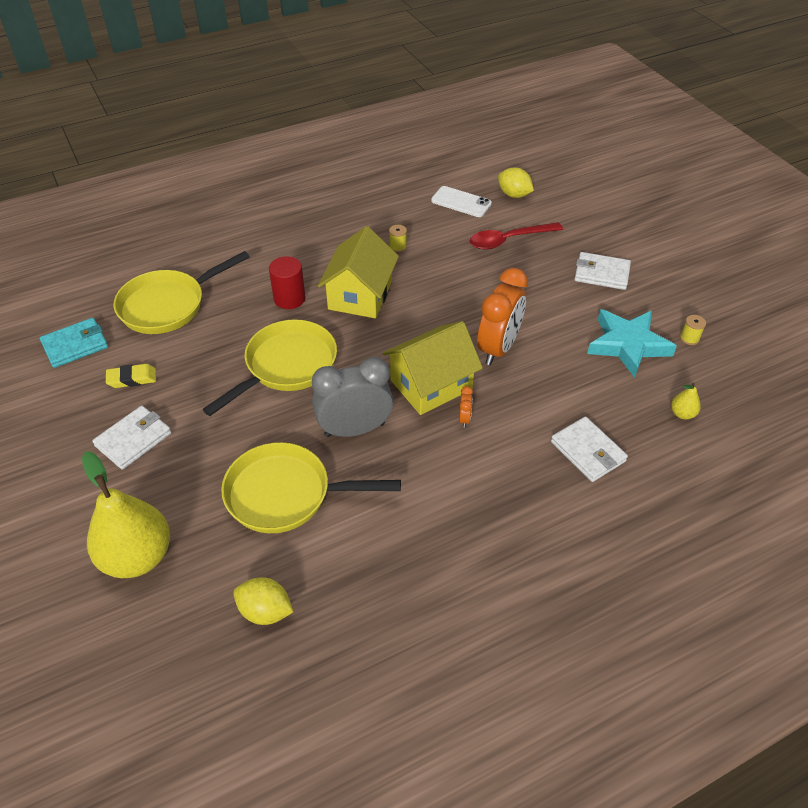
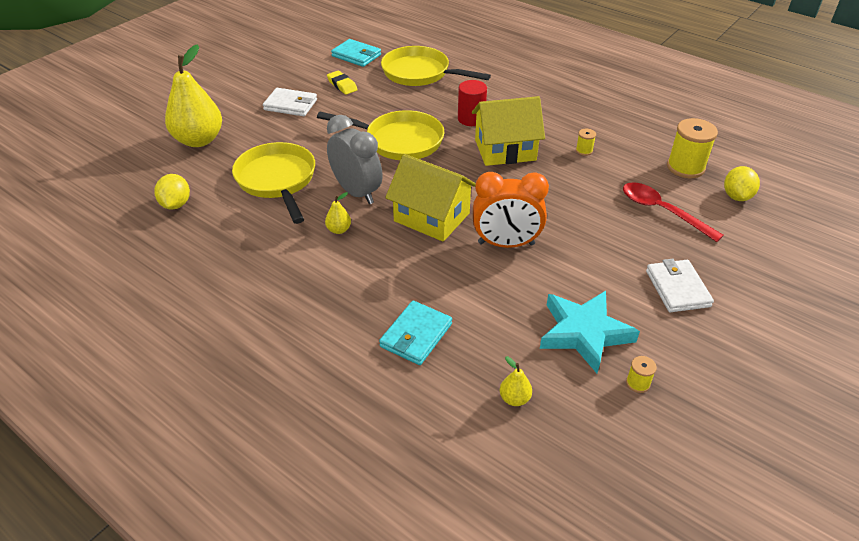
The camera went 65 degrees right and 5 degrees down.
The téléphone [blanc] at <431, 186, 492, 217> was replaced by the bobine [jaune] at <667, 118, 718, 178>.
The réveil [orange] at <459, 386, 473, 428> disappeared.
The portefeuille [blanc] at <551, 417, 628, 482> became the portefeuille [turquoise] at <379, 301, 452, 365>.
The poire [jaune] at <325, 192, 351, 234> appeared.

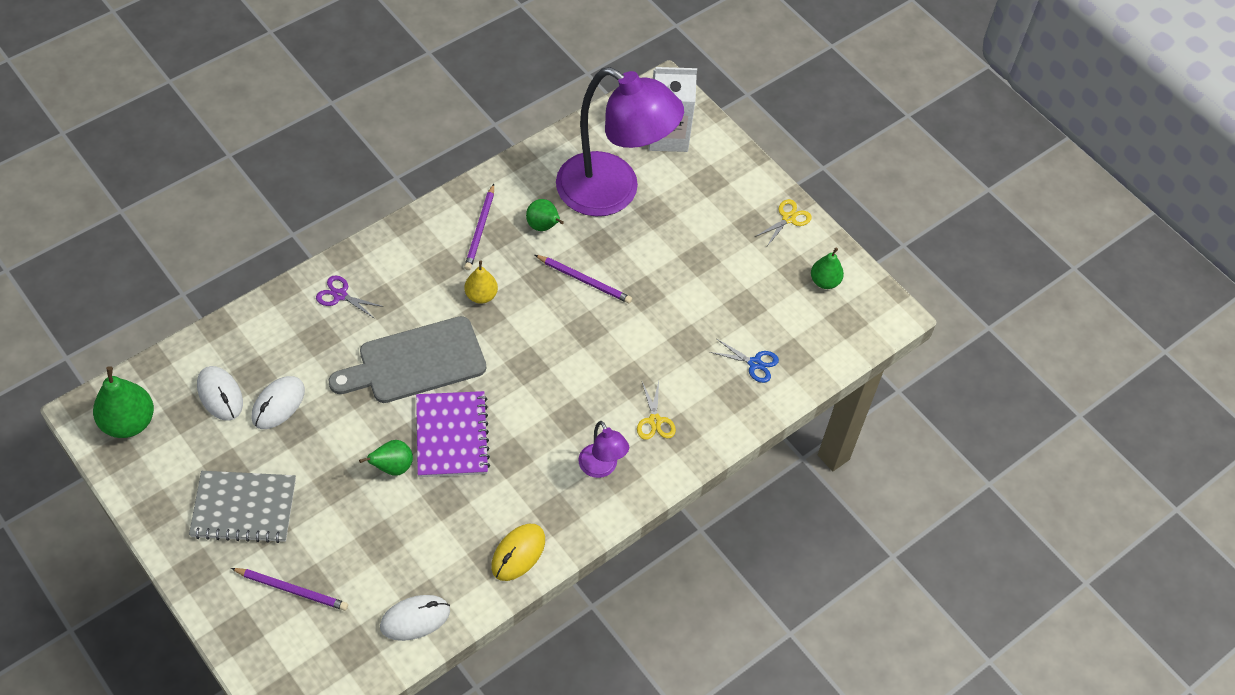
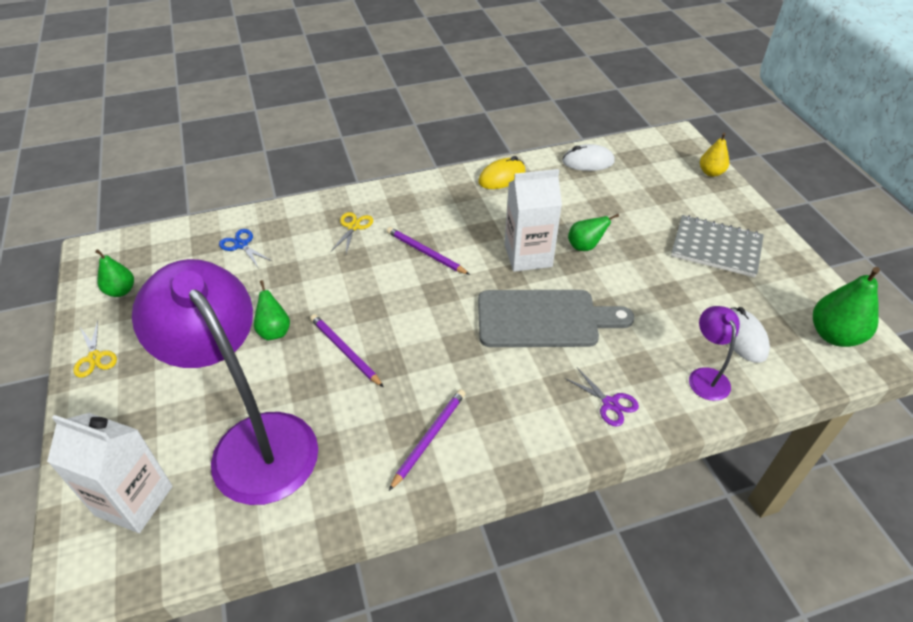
The camera went 155 degrees left and 10 degrees down.
The crayon [violet] moved from <231, 568, 348, 611> to <387, 227, 470, 275>.
The souris [blanc] at <252, 376, 305, 429> disappeared.
The carnet [violet] at <416, 391, 490, 477> was replaced by the brique de lait [blanc] at <504, 169, 562, 272>.
The poire [jaune] moved from <464, 260, 498, 304> to <700, 133, 729, 177>.
The poire [vert] moved from <526, 199, 564, 231> to <254, 280, 290, 340>.
The lampe [violet] moved from <578, 421, 629, 478> to <689, 306, 740, 401>.
The ciseaux [jaune] at <755, 199, 812, 246> turned 90 degrees counterclockwise.

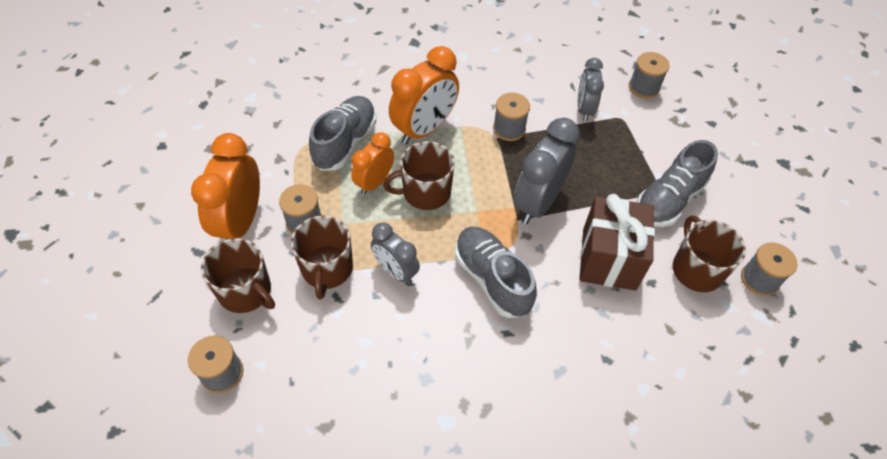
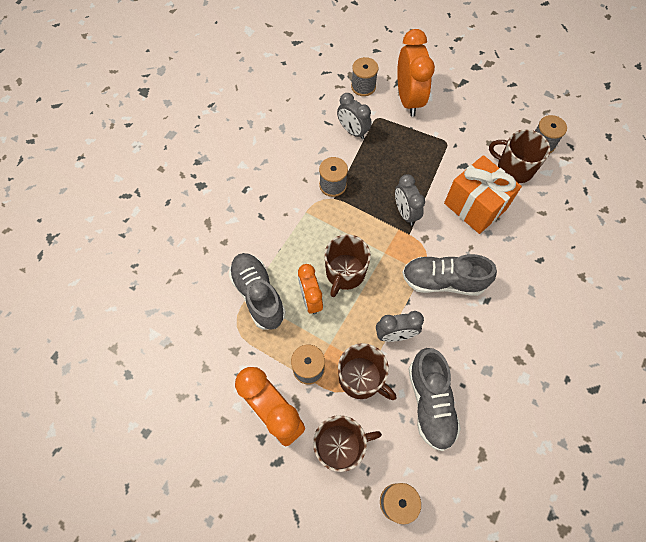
The camera went 50 degrees left and 10 degrees up.
The réveil [orange] moved from <389, 46, 459, 144> to <397, 29, 435, 117>.
The réveil [gris] at <514, 118, 580, 224> changed to 0.62 times the size.
The cadeau [marron] at <579, 194, 655, 291> became the cadeau [orange] at <444, 155, 522, 234>.
The chaussure [gris] moved from <637, 140, 718, 227> to <408, 348, 461, 451>.

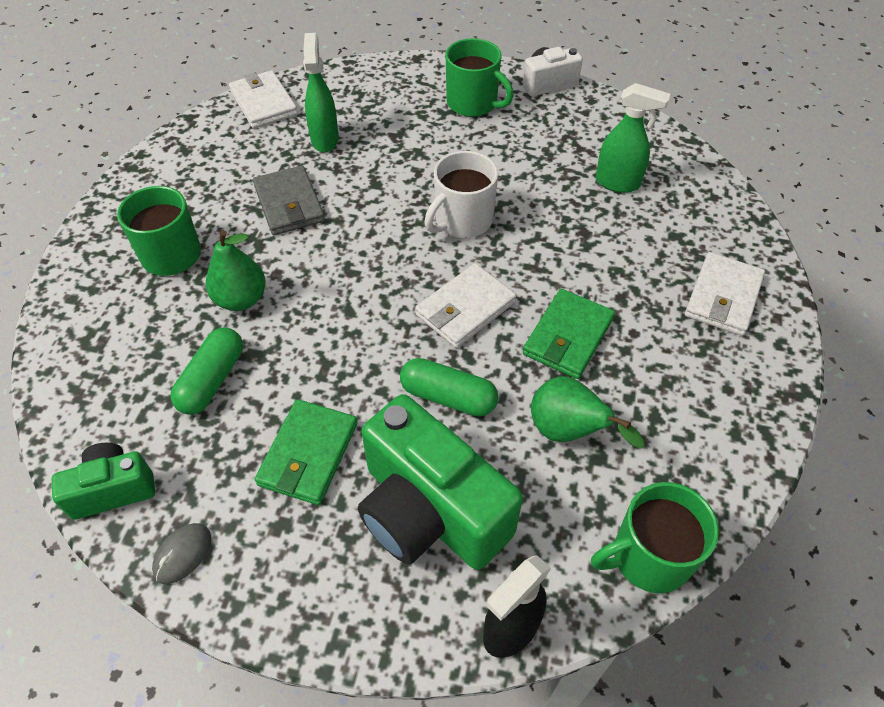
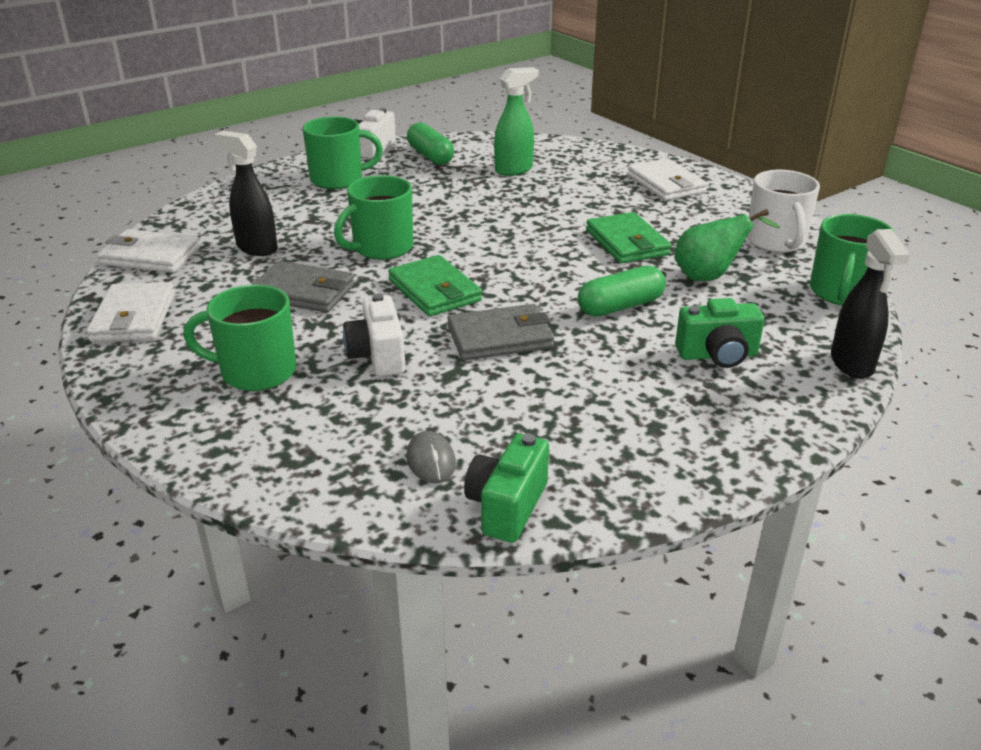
The camera went 50 degrees left and 20 degrees down.
The souris [gris] moved from <152, 523, 211, 584> to <406, 431, 456, 483>.
The gélule [vert] moved from <170, 327, 243, 415> to <407, 123, 454, 165>.
The poire [vert] at <206, 230, 266, 311> was replaced by the appareil photo [blanc] at <343, 293, 406, 376>.
The portefeuille [vert] moved from <255, 399, 357, 505> to <388, 255, 482, 316>.
The vaporisateur [vert] at <303, 33, 339, 152> became the vaporisateur [noir] at <214, 131, 278, 256>.
The appareil photo [vert] at <358, 394, 523, 570> changed to 0.53 times the size.
The portefeuille [blanc] moved from <415, 263, 516, 348> to <87, 282, 175, 342>.
The tasse [blanc] moved from <425, 151, 498, 238> to <747, 170, 820, 253>.
The tasse [vert] at <334, 175, 413, 260> appeared.
The portefeuille [gris] at <447, 304, 554, 360> appeared.

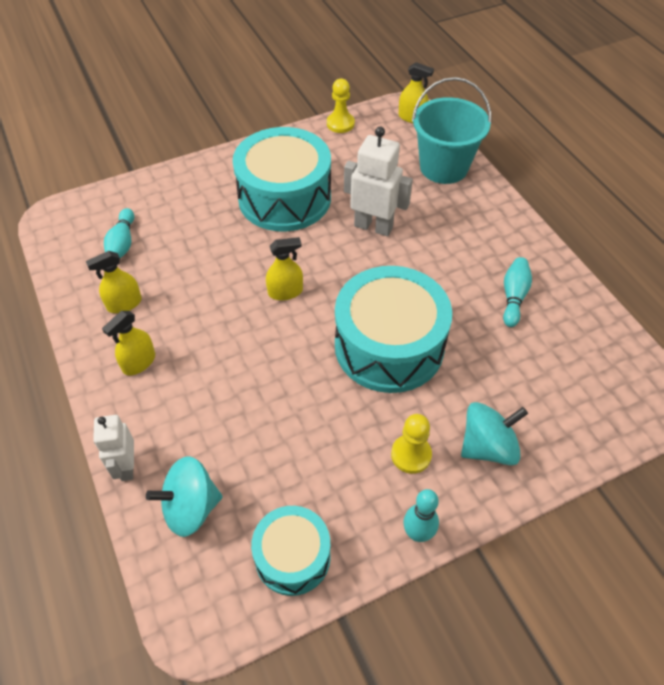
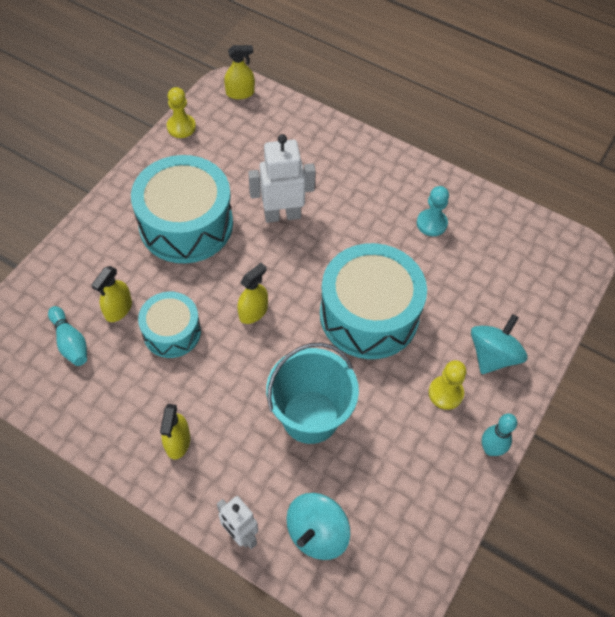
The camera went 35 degrees left and 5 degrees up.
The vaporisateur [jaune] moved from <86, 251, 142, 313> to <91, 266, 132, 322>.
The tambour [turquoise] moved from <251, 506, 331, 596> to <138, 292, 201, 358>.
The seau [turquoise] moved from <412, 77, 492, 184> to <266, 343, 359, 444>.
The quille [turquoise] at <503, 257, 532, 327> was replaced by the pion [turquoise] at <417, 186, 449, 236>.

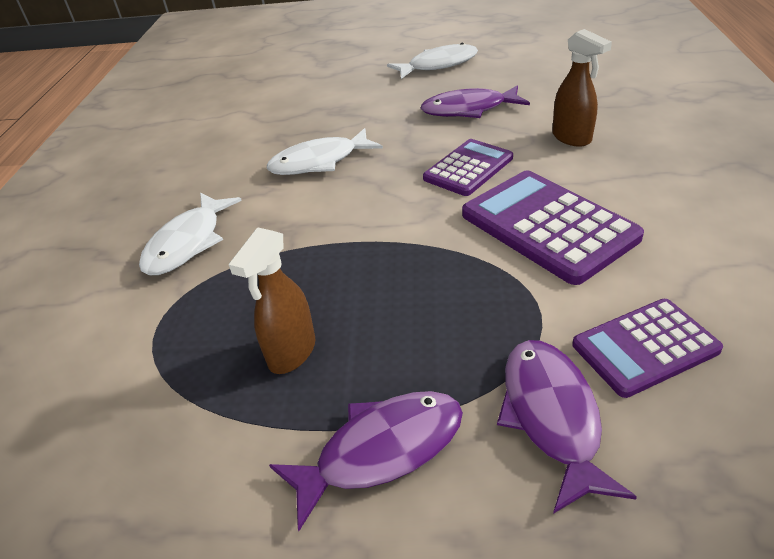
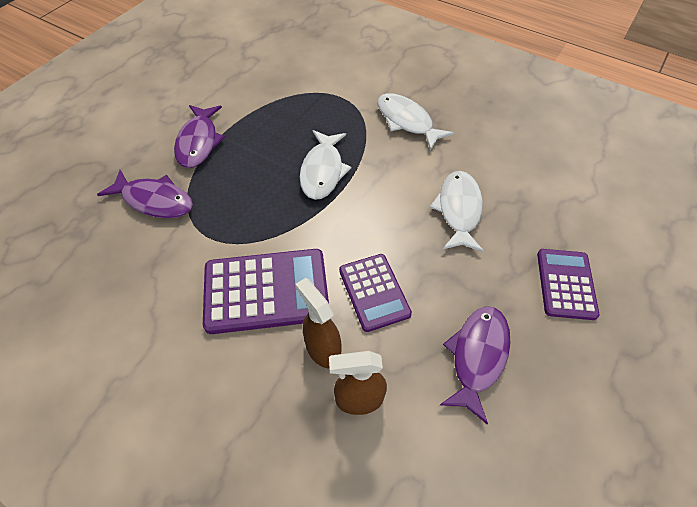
The camera went 115 degrees right and 15 degrees up.
The vaporisateur [marron] moved from <229, 227, 315, 374> to <295, 278, 341, 369>.
The poisson [blanc] moved from <387, 43, 478, 79> to <300, 130, 351, 200>.
The calculatrice [violet] moved from <572, 299, 723, 398> to <537, 249, 600, 320>.

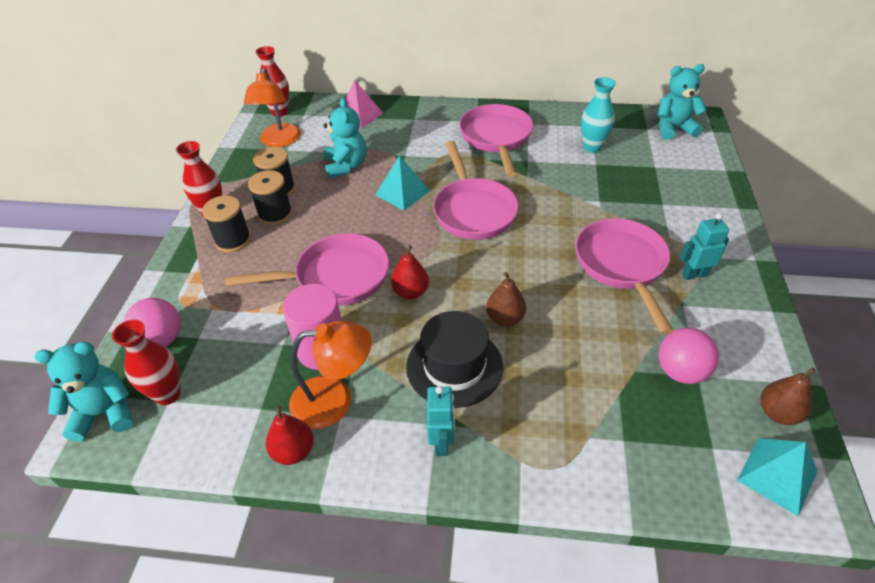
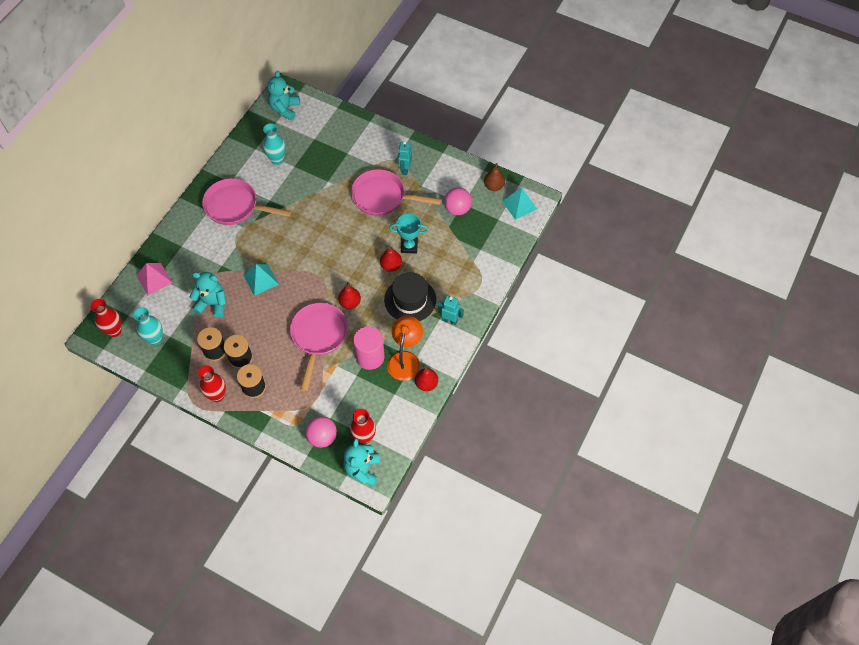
The camera went 70 degrees left and 15 degrees up.
The lampe [orange] at <244, 68, 301, 147> was replaced by the vase [turquoise] at <133, 307, 163, 345>.
The poêle [rose] at <433, 141, 519, 240> disappeared.
The poire [marron] at <486, 272, 526, 326> became the poire [rouge] at <380, 247, 402, 272>.
The trophée [turquoise] at <389, 214, 428, 254> appeared.

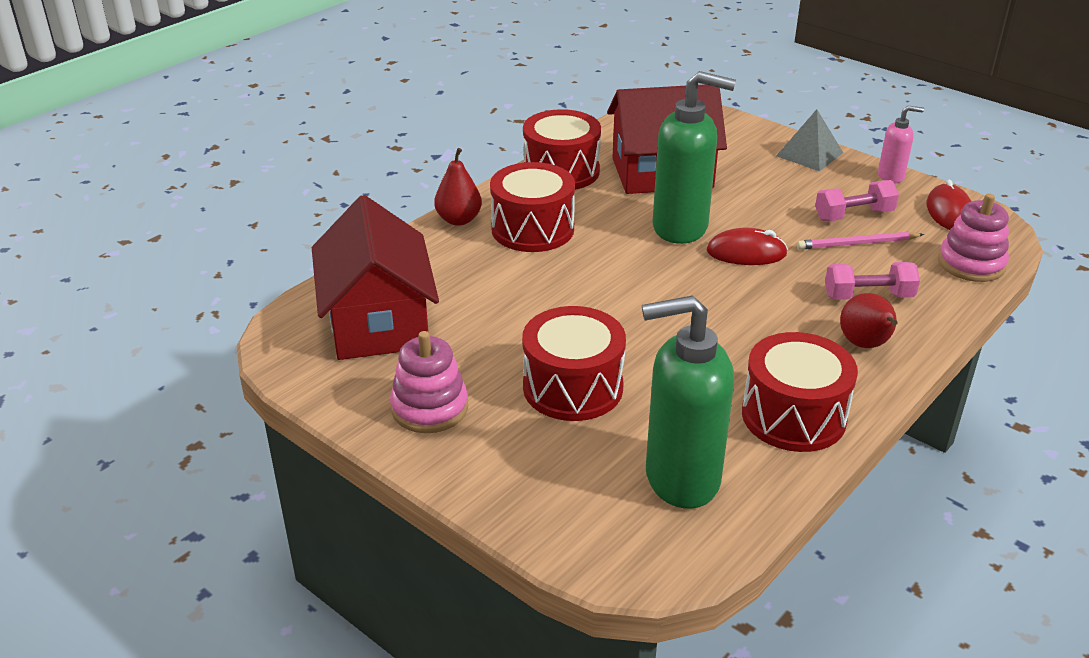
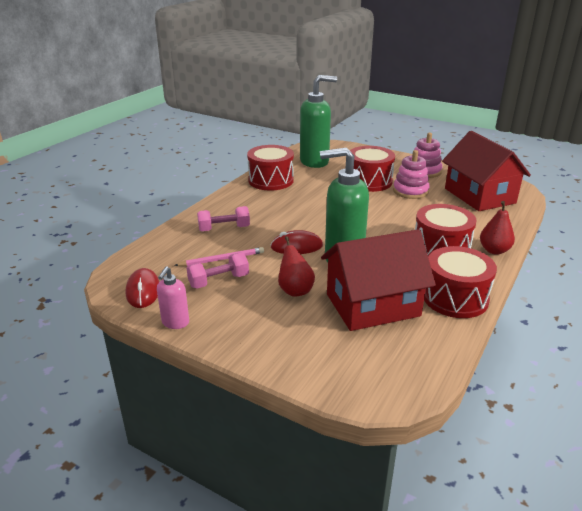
The camera went 170 degrees right and 5 degrees down.
The pyramide [gris] at <776, 109, 843, 171> disappeared.
The poire [rouge] moved from <840, 293, 898, 348> to <278, 236, 315, 297>.
The distributeur de savon [rose] at <878, 106, 924, 183> turned 60 degrees counterclockwise.
The jouet à empiler [rose] moved from <938, 193, 1009, 282> to <393, 150, 430, 199>.

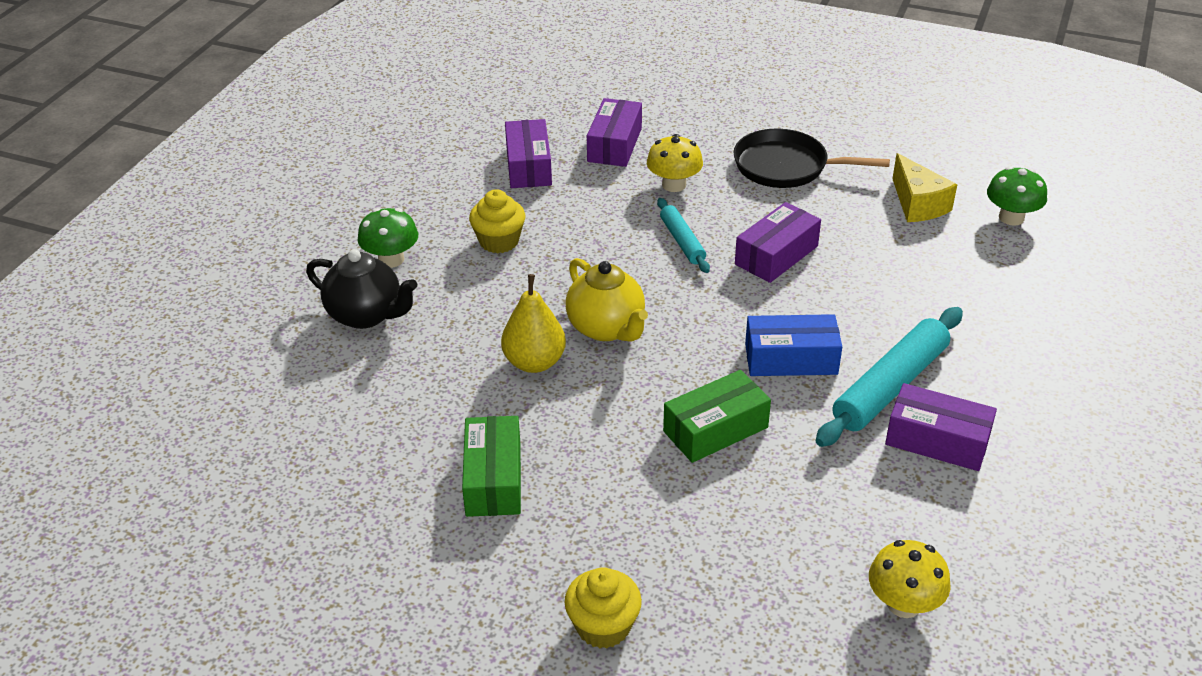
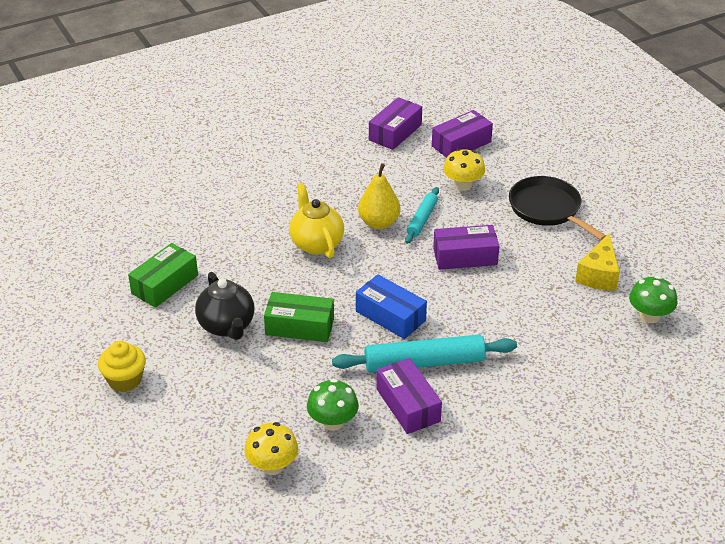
The camera went 40 degrees right and 0 degrees up.
The théière [noir] moved from <306, 249, 417, 329> to <195, 272, 254, 340>.
The champignon [vert] moved from <358, 208, 418, 268> to <307, 379, 359, 431>.
The muffin [jaune] at <469, 189, 525, 253> disappeared.
The poire [jaune] moved from <501, 274, 566, 373> to <358, 163, 400, 229>.
The théière [jaune] at <566, 258, 648, 341> turned 150 degrees clockwise.

